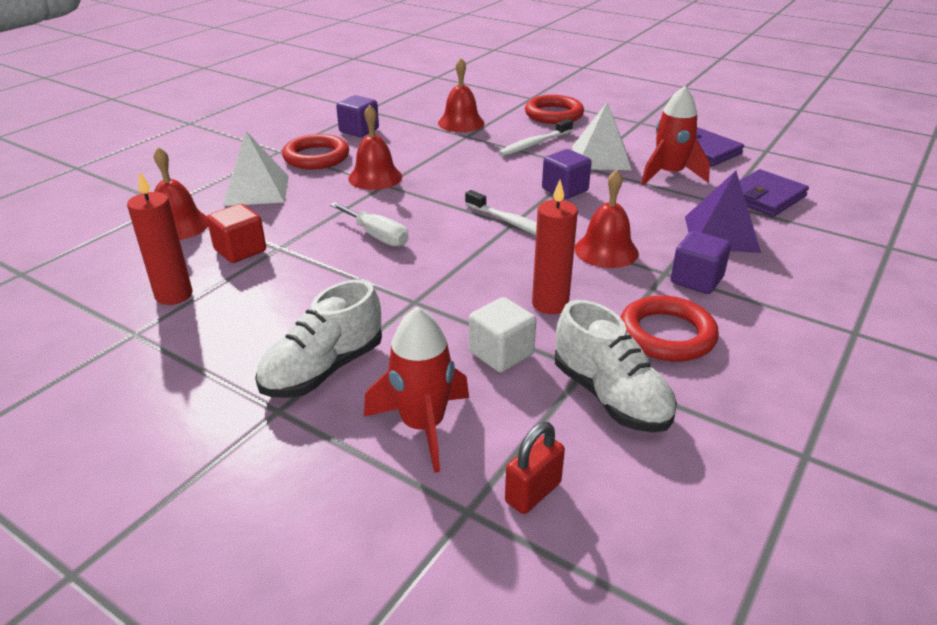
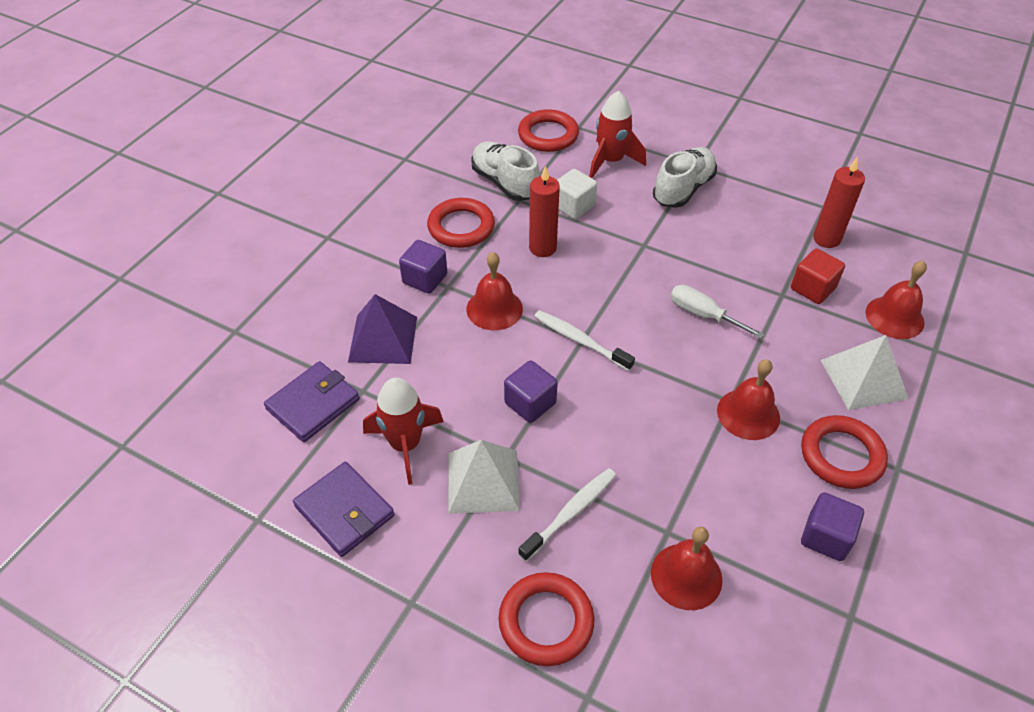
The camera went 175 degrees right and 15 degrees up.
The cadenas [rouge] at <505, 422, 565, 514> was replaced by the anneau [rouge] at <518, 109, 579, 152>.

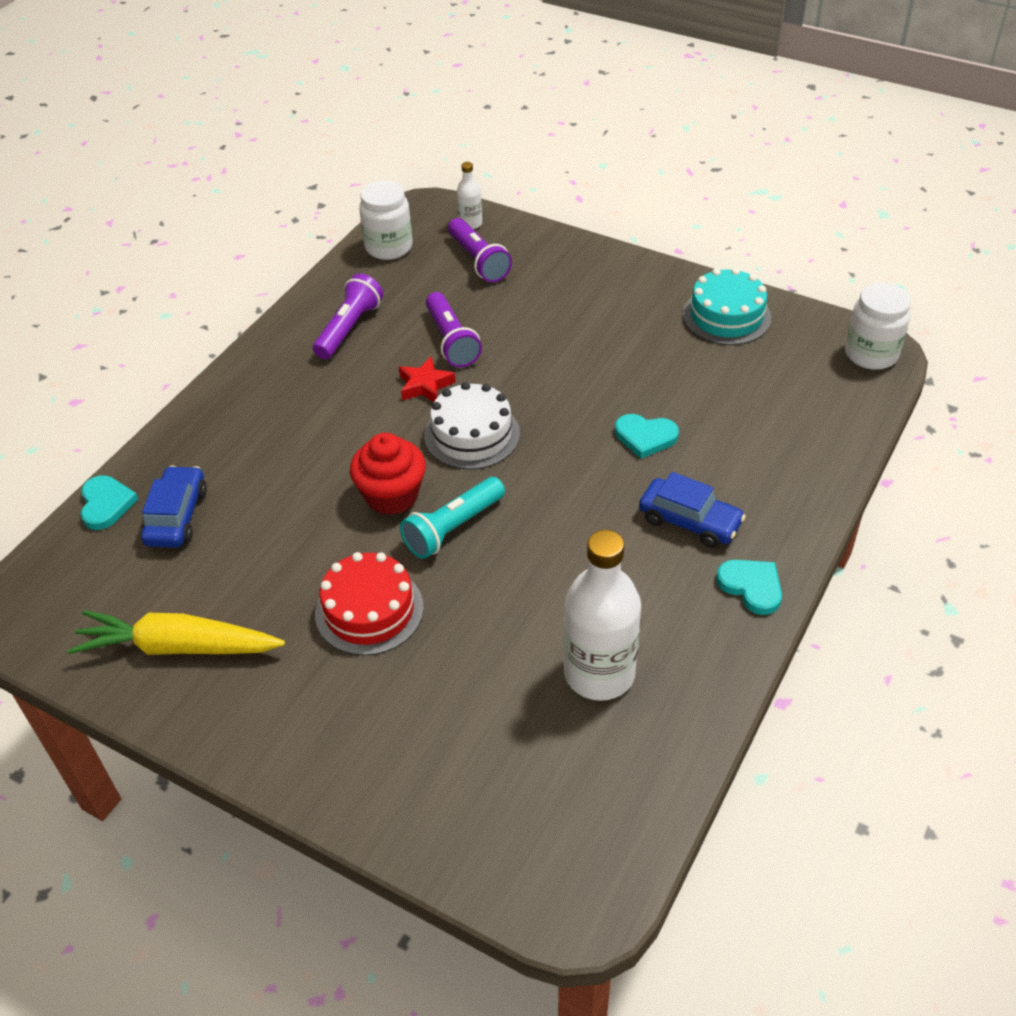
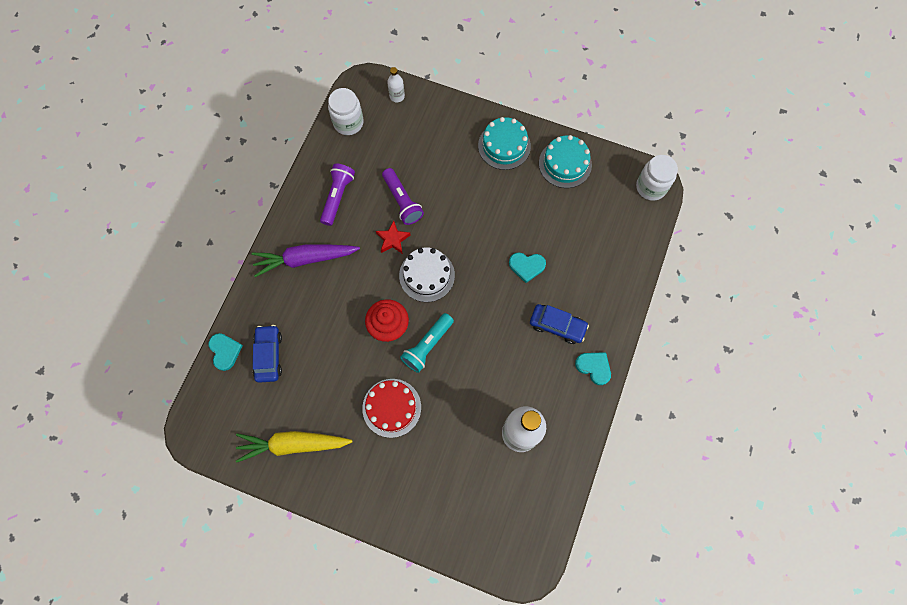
The camera went 10 degrees left and 25 degrees up.
The lampe de poche [violet] at <448, 218, 512, 282> disappeared.
The carotte [violet] at <252, 244, 360, 277> appeared.
The gâteau [turquoise] at <478, 117, 531, 170> appeared.

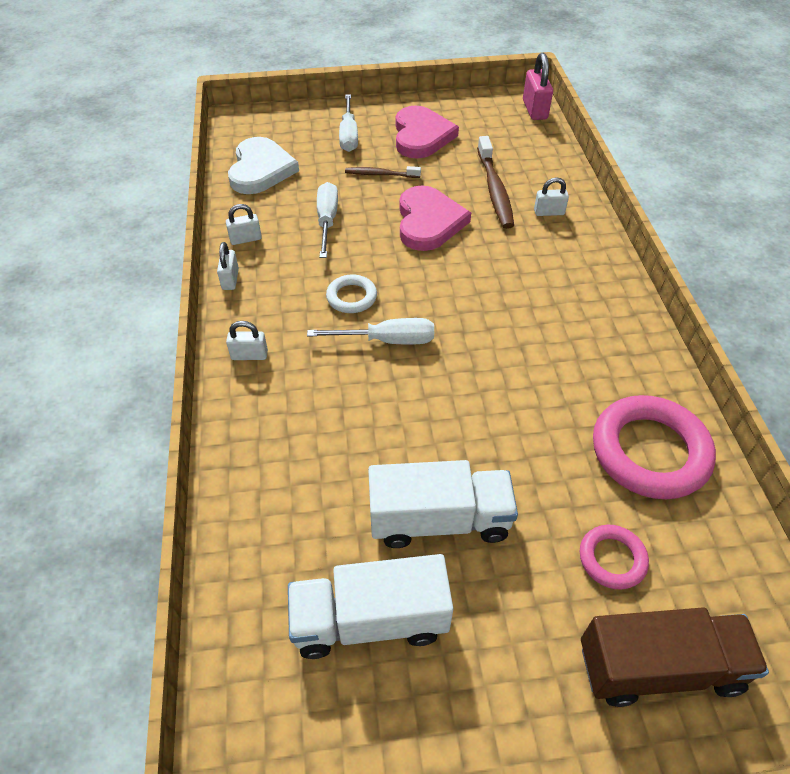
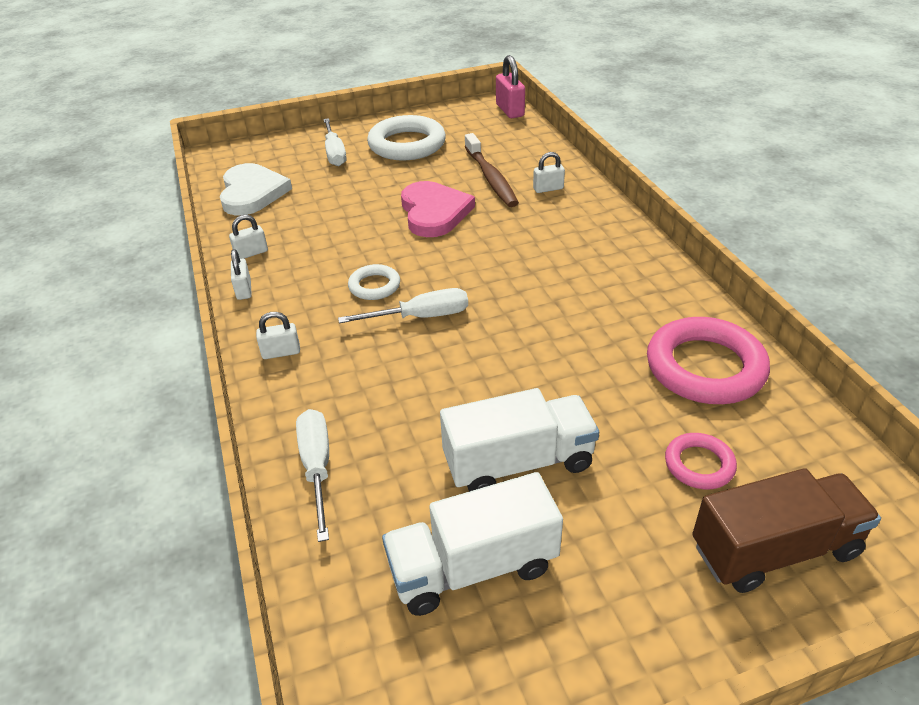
The camera went 10 degrees left and 10 degrees down.
The tournevis [blanc] moved from <317, 182, 338, 258> to <296, 409, 329, 542>.
The brosse à dents [marron] at <345, 166, 421, 178> disappeared.
The cœur [rose] at <396, 105, 459, 159> was replaced by the anneau [blanc] at <367, 115, 446, 161>.

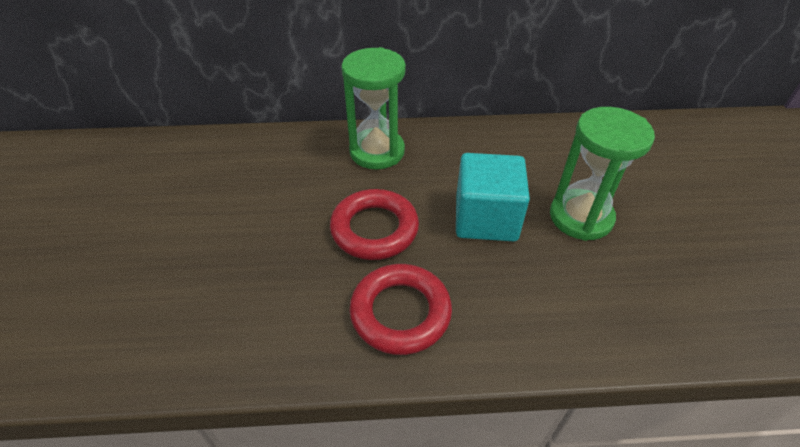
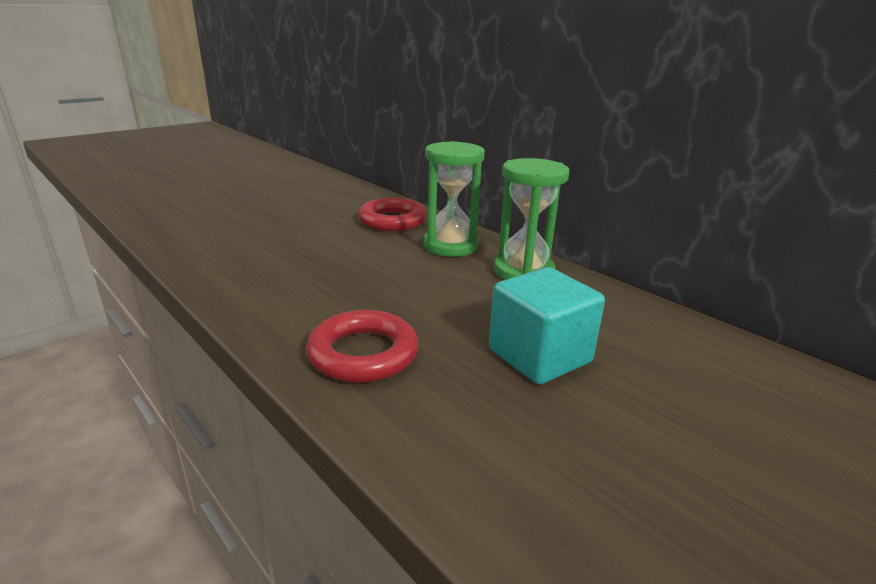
The camera went 50 degrees right and 20 degrees down.
The anneau [rouge] moved from <330, 189, 419, 260> to <358, 198, 427, 231>.
The sablier [vert] moved from <550, 107, 655, 241> to <423, 141, 485, 257>.

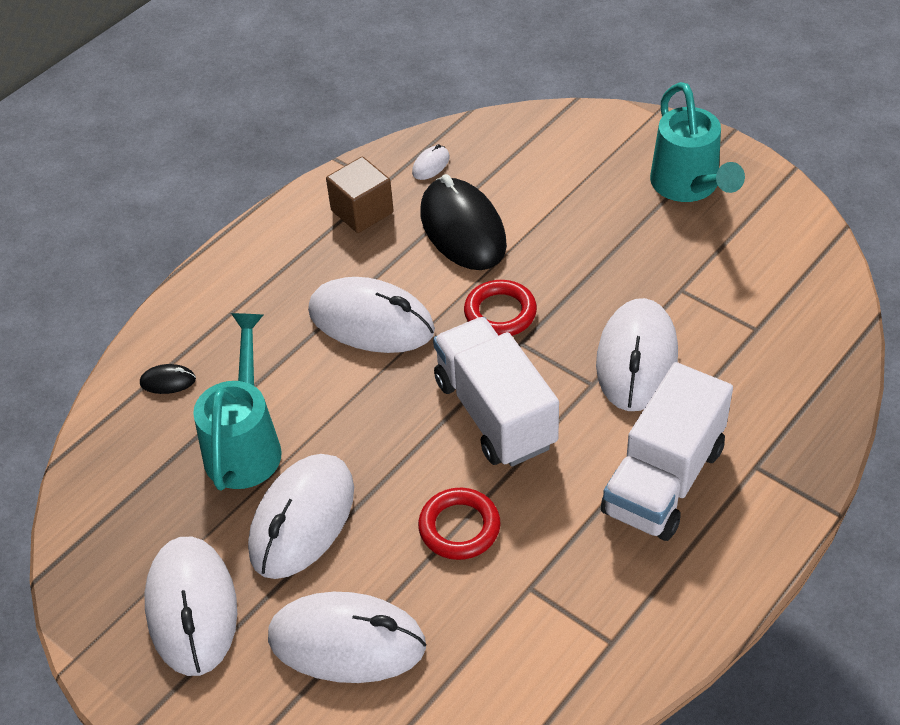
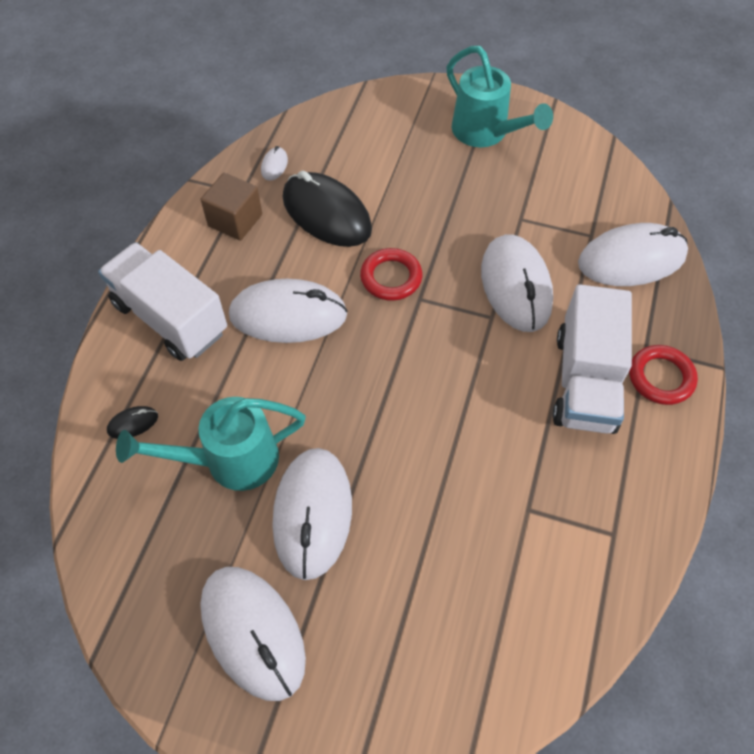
The camera went 25 degrees left and 10 degrees up.
The arrosoir [turquoise] at <193, 313, 282, 490> turned 90 degrees counterclockwise.
The souris [blanc] moved from <268, 592, 426, 683> to <578, 223, 688, 286>.
The anneau [rouge] moved from <418, 488, 501, 560> to <629, 345, 698, 405>.
The camion [blanc] moved from <433, 317, 559, 467> to <98, 242, 227, 361>.

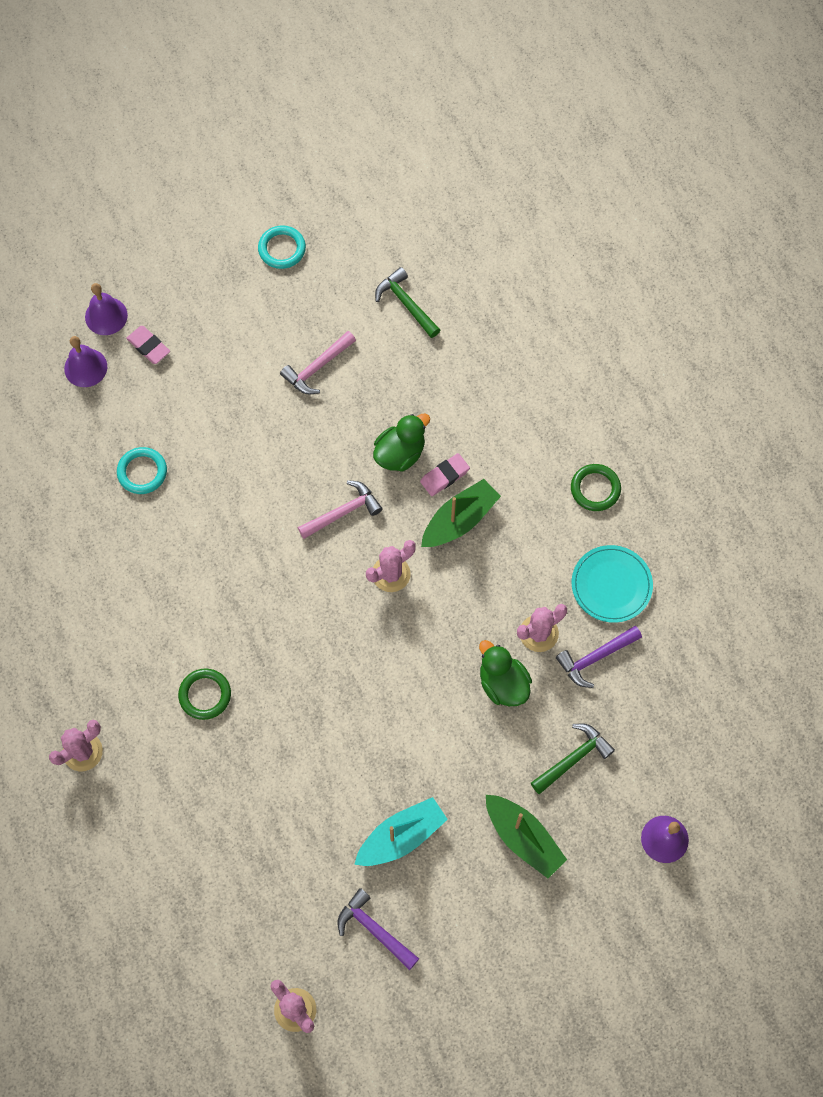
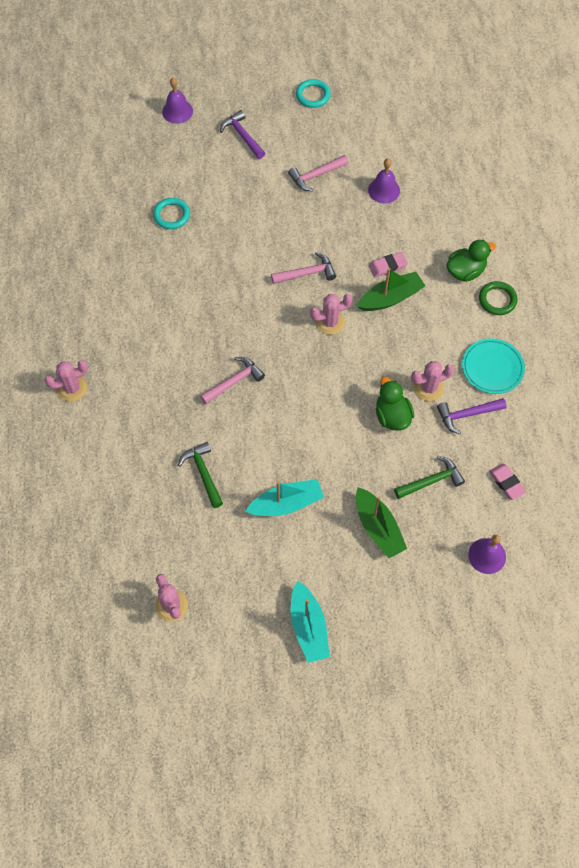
The camera went 15 degrees right and 5 degrees down.
The cloche [violet] moved from <64, 336, 107, 387> to <368, 158, 400, 204>.
The gomme [rose] moved from <126, 326, 170, 364> to <489, 463, 526, 500>.
The anneau [vert] at <178, 668, 231, 720> disappeared.
The marteau [violet] moved from <338, 888, 419, 970> to <220, 110, 265, 159>.
The canard [vert] moved from <373, 413, 430, 471> to <446, 240, 496, 282>.
The marteau [vert] moved from <375, 267, 440, 338> to <178, 442, 223, 508>.
The marteau [rose] at <200, 357, 265, 404> appeared.
The bateau [turquoise] at <290, 581, 330, 663> appeared.

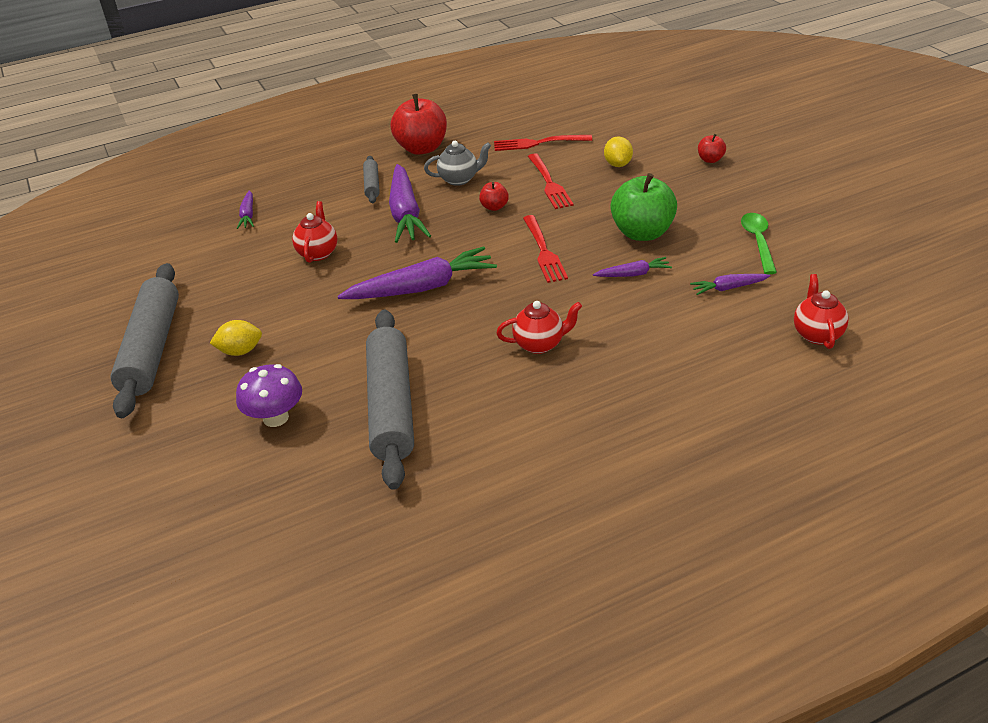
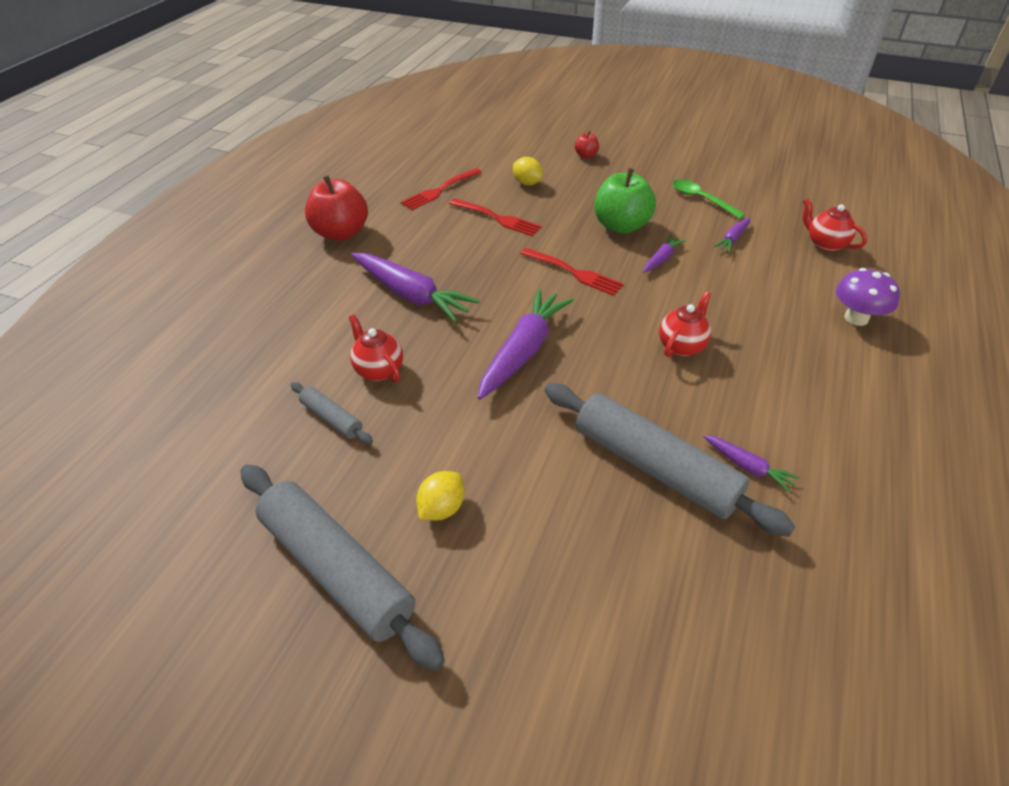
The camera went 45 degrees left and 5 degrees up.
The champignon [violet] moved from <236, 364, 302, 427> to <836, 268, 900, 326>.
The carotte [violet] moved from <237, 190, 254, 229> to <703, 435, 800, 493>.
The rouleau à pâtisserie [gris] moved from <363, 156, 380, 203> to <290, 382, 373, 444>.
The théière [gris] at <424, 141, 491, 186> disappeared.
The pomme [rouge] at <479, 182, 509, 211> disappeared.

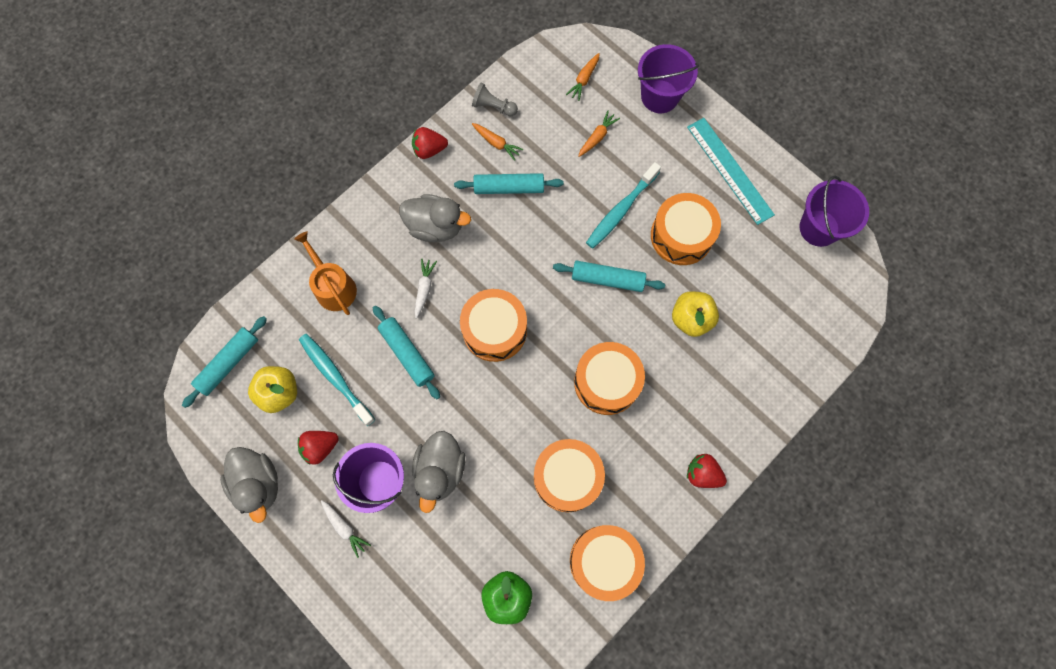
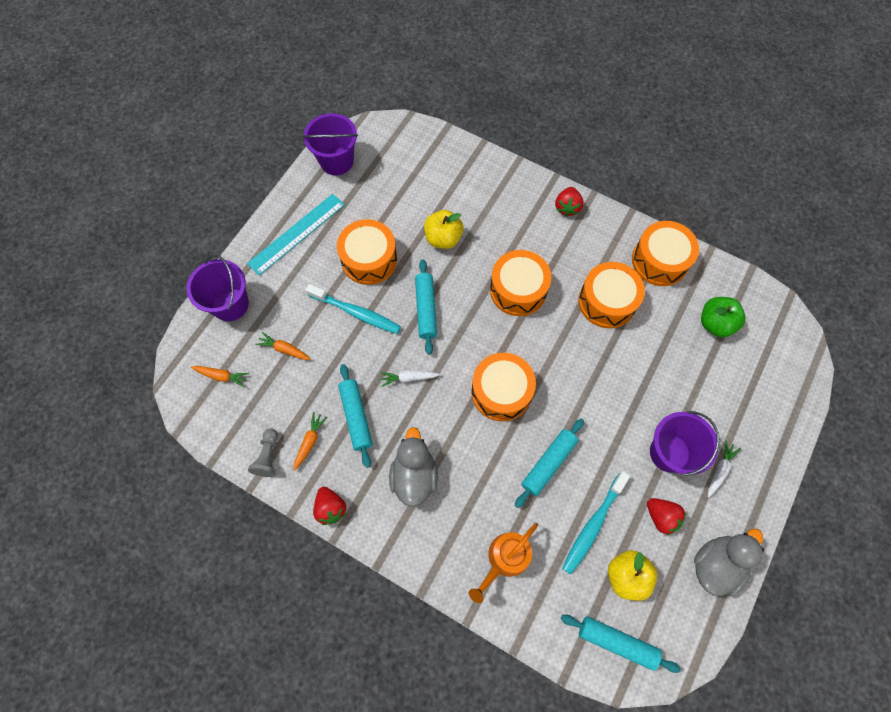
The camera went 105 degrees left and 5 degrees down.
The canard [gris] at <412, 431, 465, 513> disappeared.
The carotte [blanc] moved from <414, 259, 437, 319> to <380, 370, 440, 387>.

